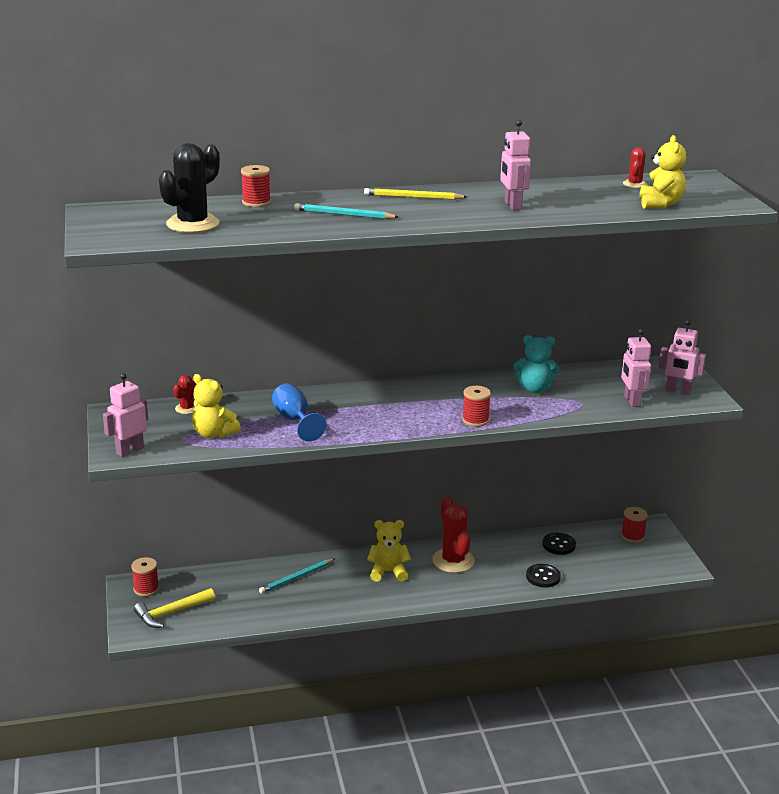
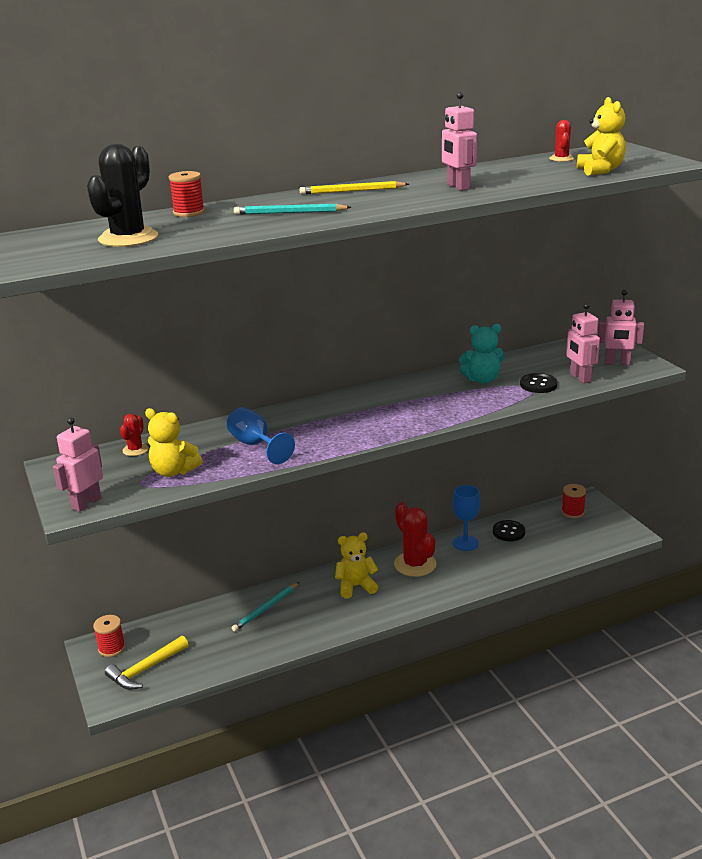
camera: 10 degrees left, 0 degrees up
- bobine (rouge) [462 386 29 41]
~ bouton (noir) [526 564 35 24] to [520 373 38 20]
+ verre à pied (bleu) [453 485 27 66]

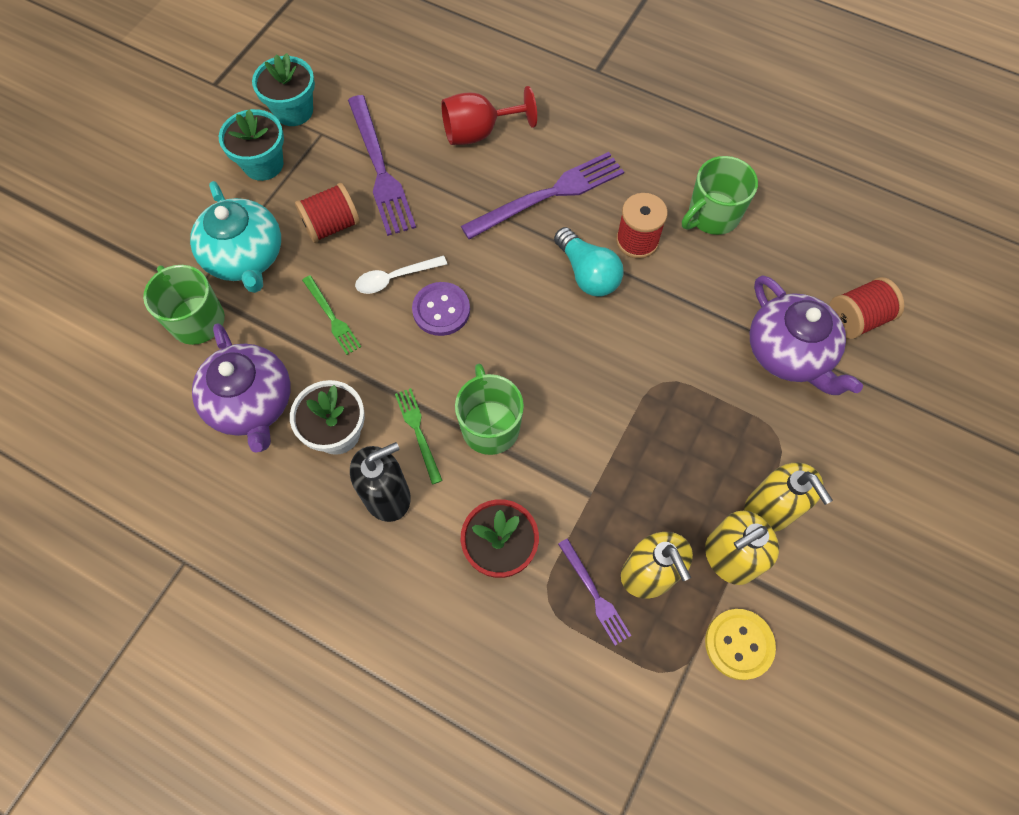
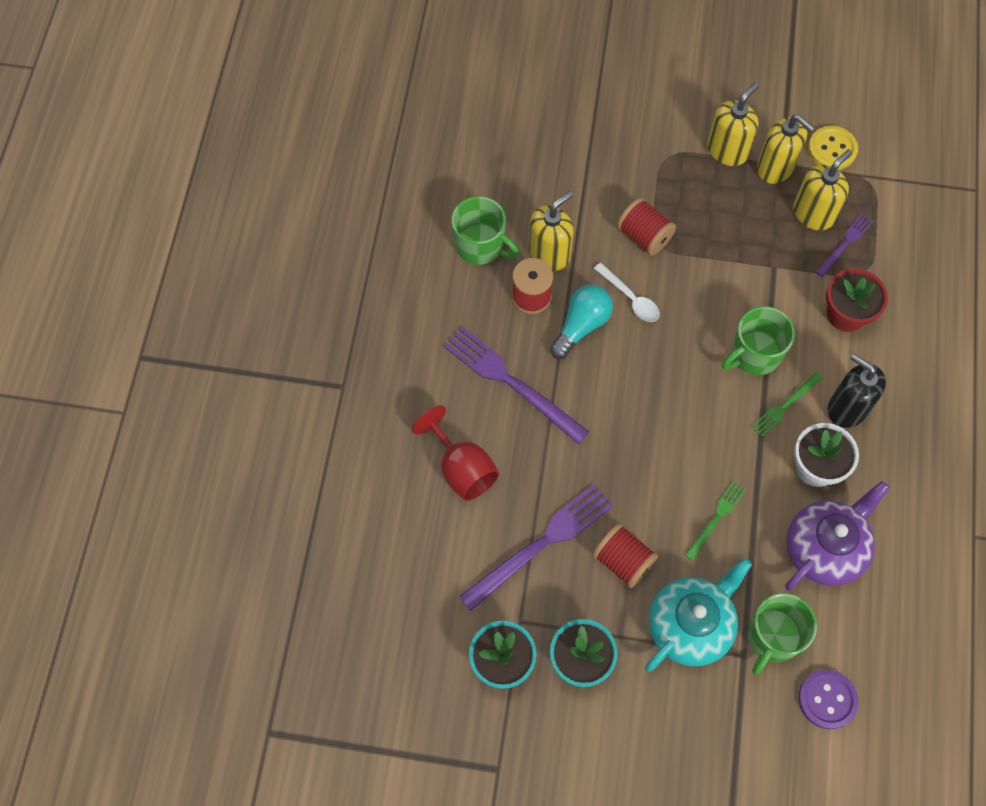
camera: 110 degrees left, 0 degrees up
~ cuillère (blanc) [355 255 92 39] to [594 263 66 59]
- théière (violet) [750 275 113 120]
~ bobine (rouge) [829 277 75 62] to [617 198 59 58]
~ bouton (violet) [412 282 58 54] to [798 670 61 59]
+ distributeur de savon (jaune) [529 191 45 80]

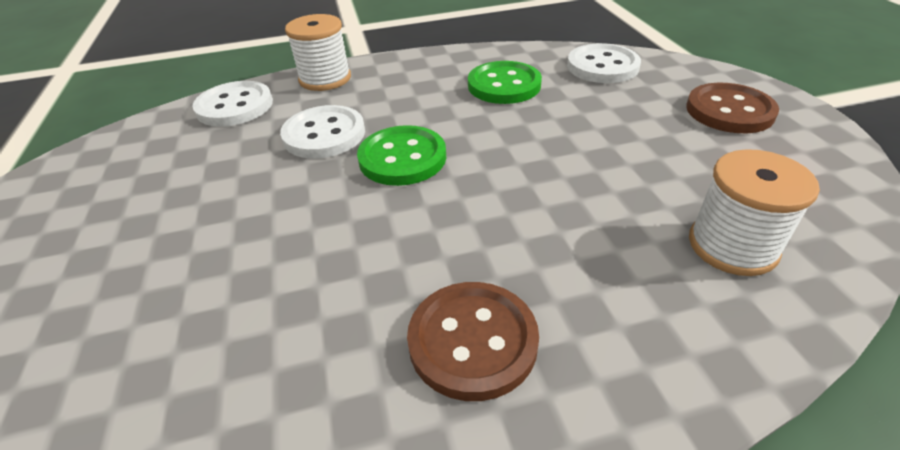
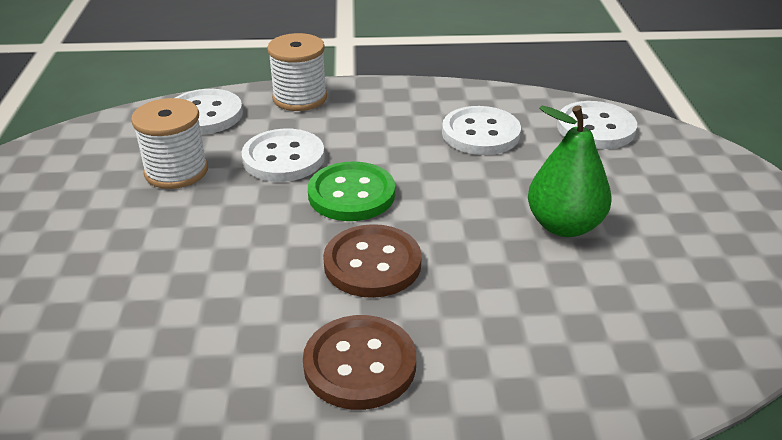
camera: 10 degrees right, 5 degrees down
~ bouton (vert) [468 61 74 43] to bouton (blanc) [442 106 79 49]
~ bouton (marron) [686 83 93 50] to [323 224 99 74]
~ bobine (blanc) [689 149 131 127] to [131 98 77 91]
+ poire (vert) [528 105 83 132]

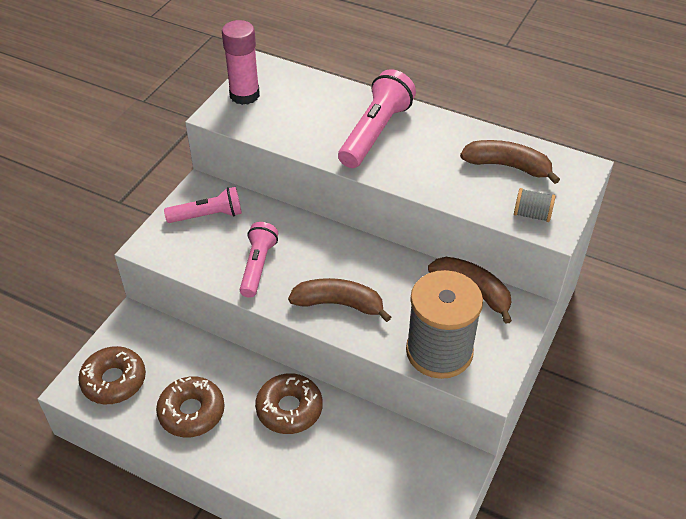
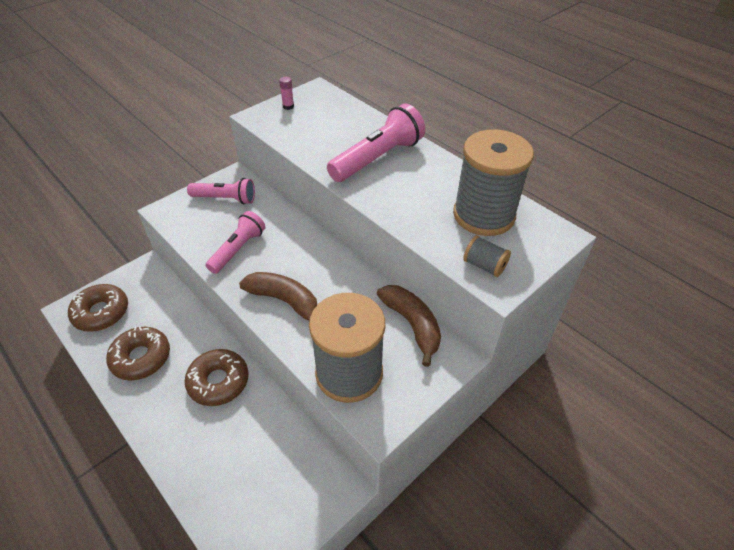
camera: 20 degrees right, 0 degrees up
~ bâton de colle (rose) [222 20 38 85] = [279 77 15 33] x0.44
~ banane (marron) [460 140 100 44] to bobine (gris) [453 129 81 107]

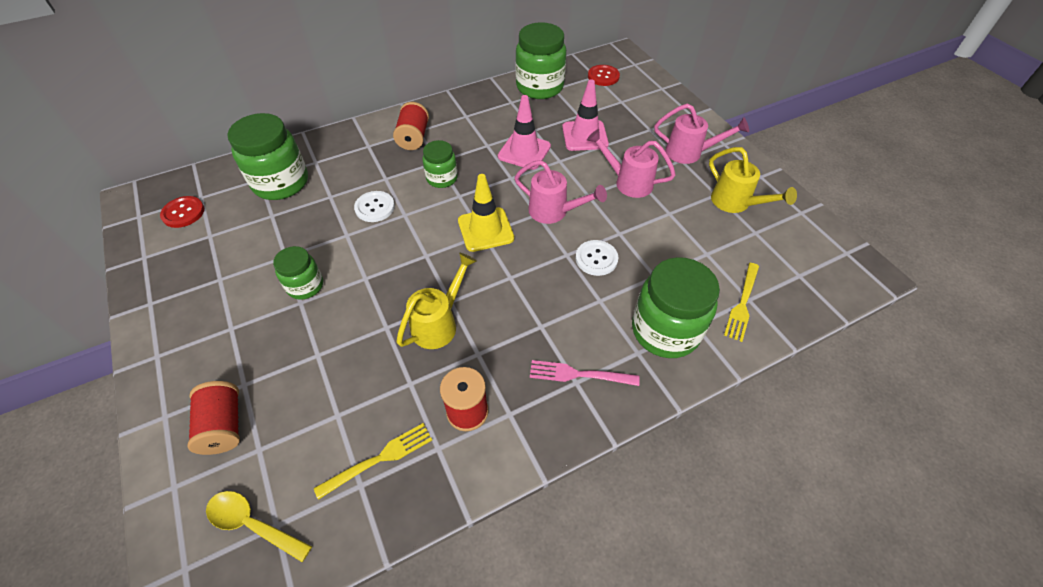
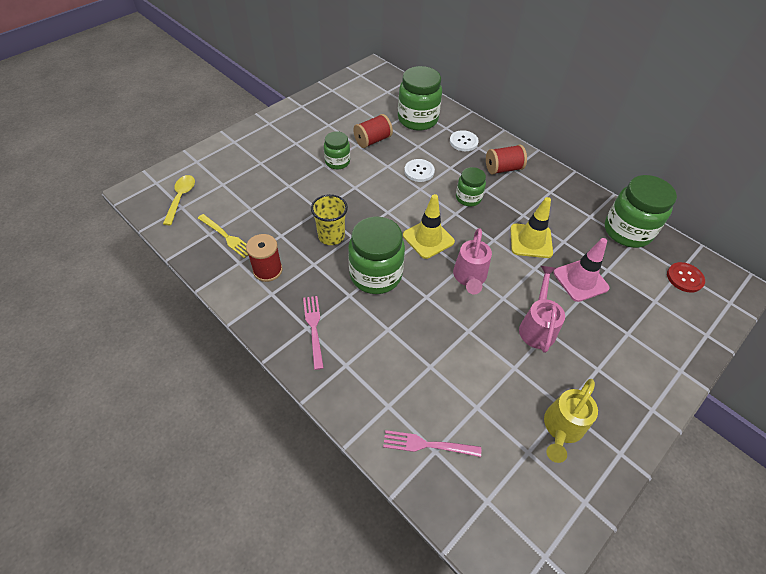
camera: 70 degrees right, 0 degrees up
~ cône de chantier (rose) [498 95 53 75] to cône de chantier (jaune) [510 197 43 61]
- arrosoir (rose) [654 104 95 60]
- bouton (rouge) [160 196 44 32]
~ bouton (blanc) [575 240 44 36] to [450 130 29 21]
~ arrosoir (jaune) [396 253 81 96] to gobelet (jaune) [311 194 37 51]
~ bocal (vert) [632 257 88 101] to [348 217 57 77]
~ fourchette (jaune) [724 263 35 79] to fourchette (rose) [383 430 98 27]
~ bobine (rouge) [187 381 53 74] to [353 114 40 34]

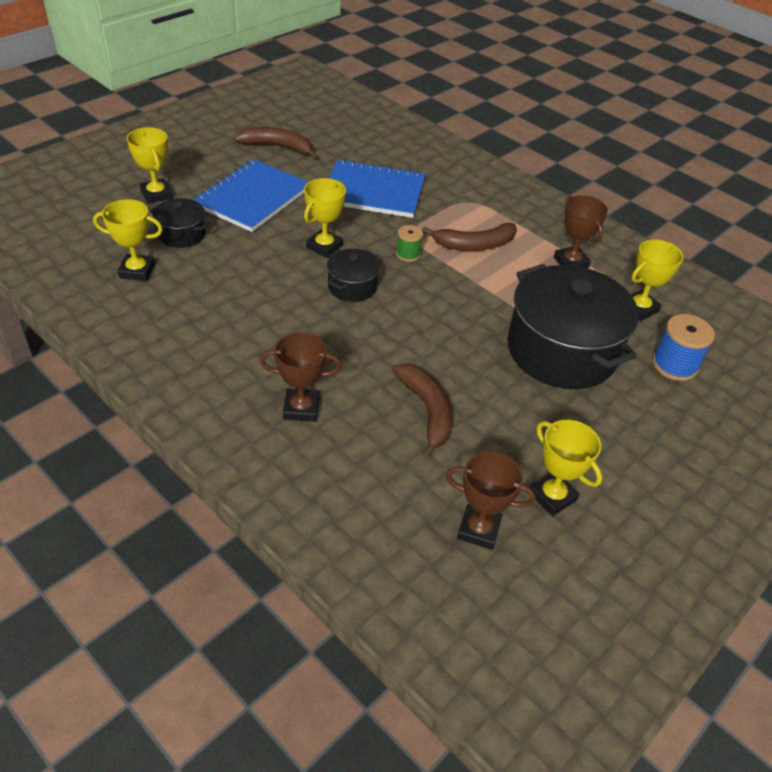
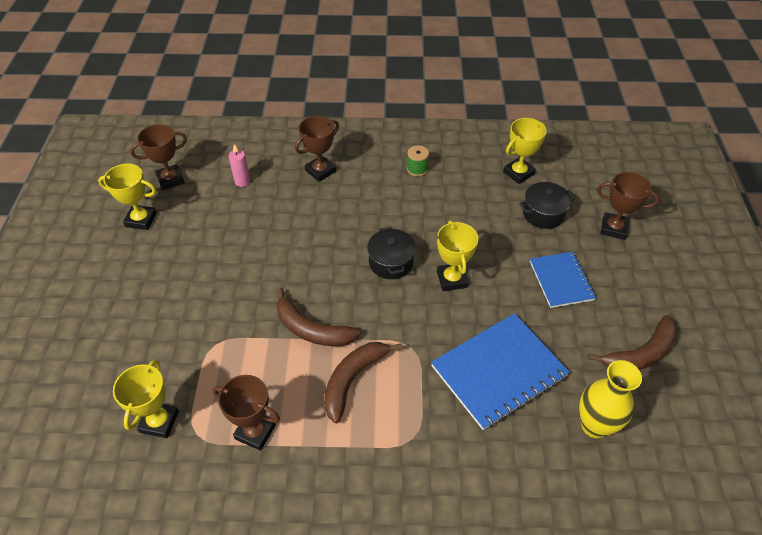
camera: 140 degrees right, 5 degrees up
~ trophée (jaune) [127 127 46 77] to trophée (marron) [597 172 62 68]
~ carnet (bleu) [192 159 116 73] = [530 252 66 56] x0.62
~ bobine (vert) [396 225 27 37] to [407 145 22 32]
- marmite (noir) [507 264 132 125]
- bobine (bleu) [652 314 63 67]
~ banane (marron) [392 364 60 94] to [276 288 85 58]
+ bougie (rose) [228 144 22 43]
+ vase (jaune) [579 360 63 79]

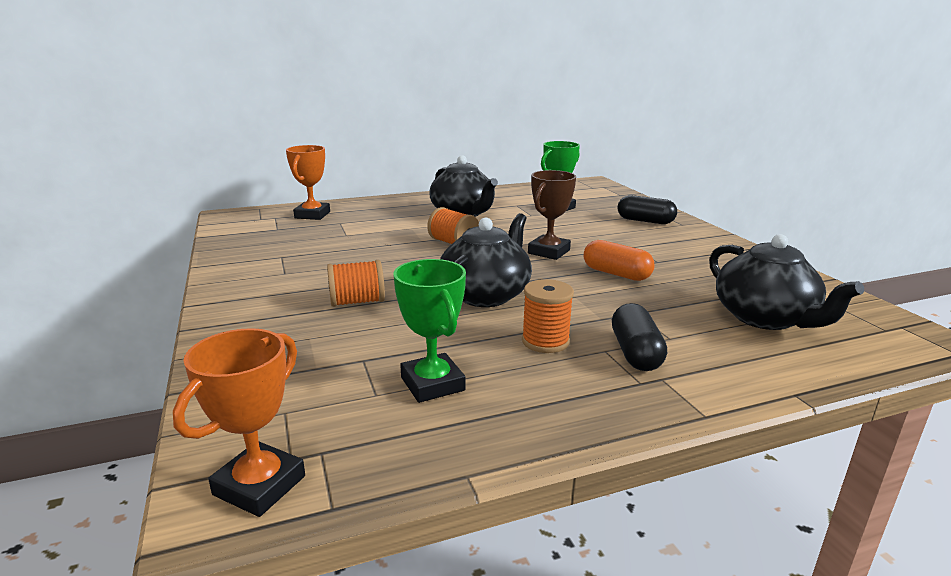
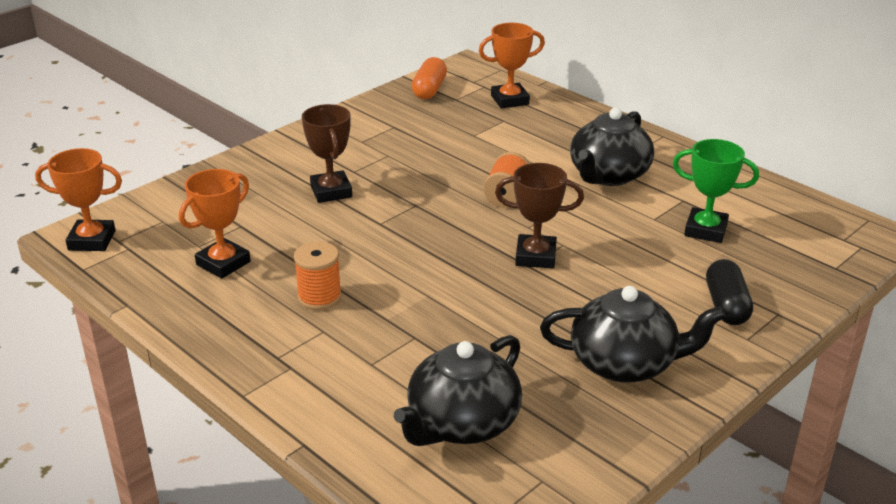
camera: 65 degrees right, 10 degrees up
~ théière (noir) [440 213 92 94] to [540 286 186 97]
~ gélule (orange) [584 240 71 41] to [412 57 35 42]
~ trophée (vert) [394 259 72 144] to trophée (orange) [179 169 72 110]
~ bobine (orange) [327 260 58 47] to trophée (marron) [302 104 50 99]
- gélule (noir) [612 303 55 68]

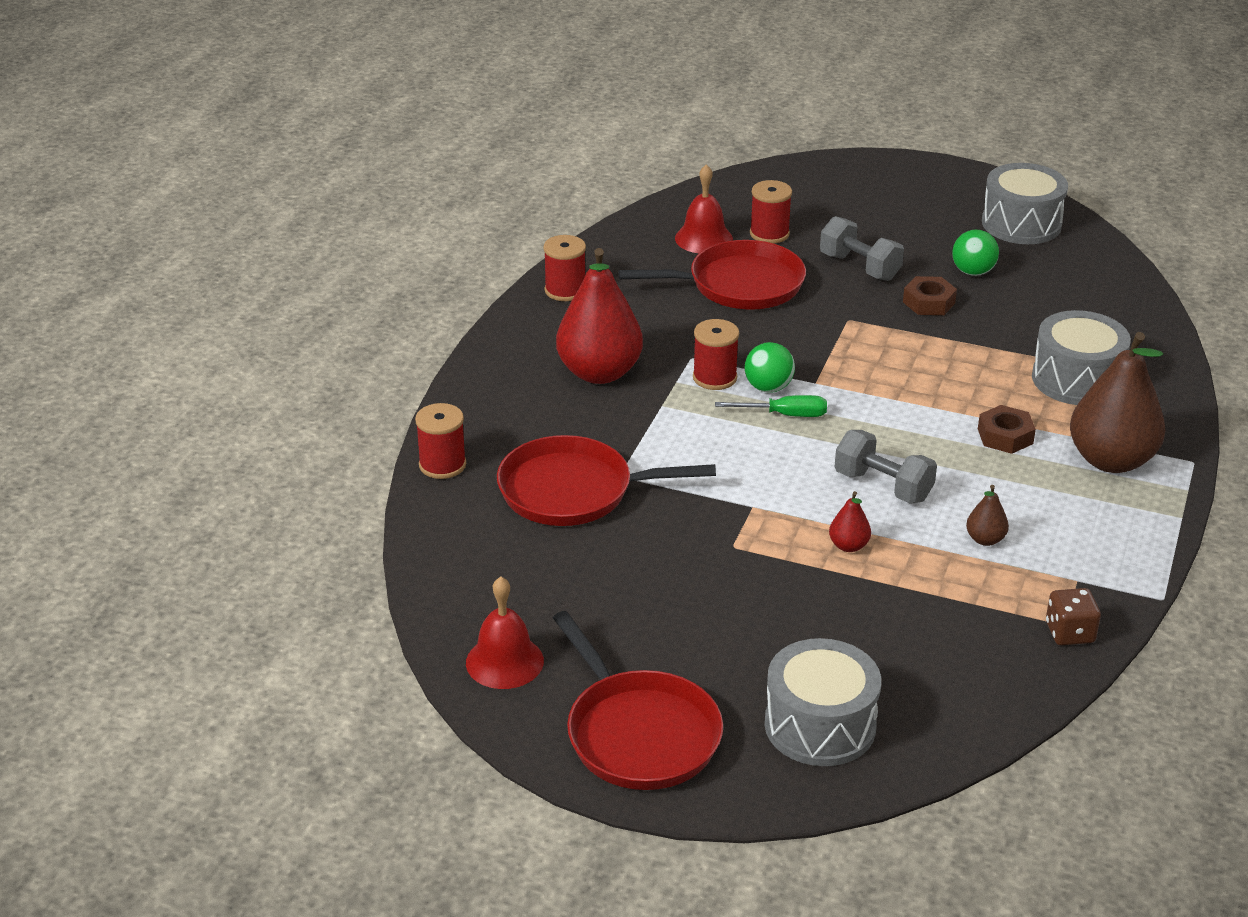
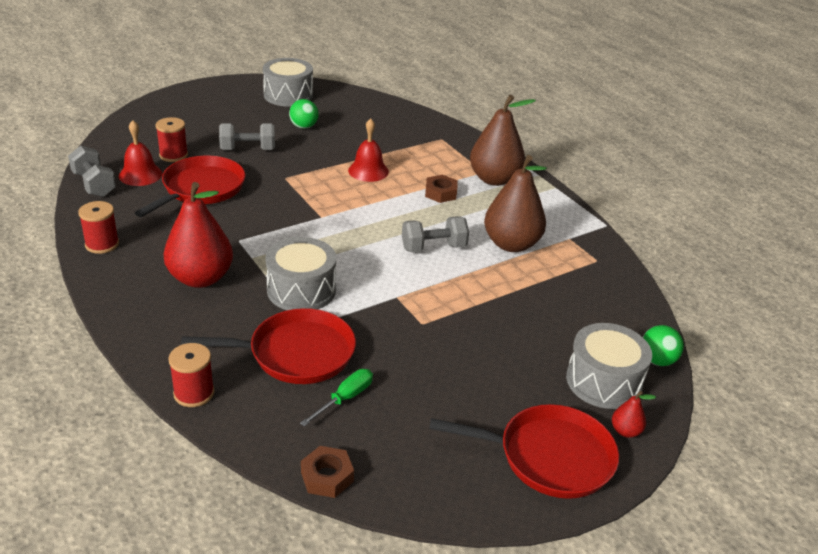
camera: 55 degrees left, 0 degrees up
~ écrou (marron) [903 276 54 39] to [301 446 53 52]
~ tambour (gris) [1032 310 99 95] to [266 237 70 73]
- bobine (rouge) [693 319 46 71]
~ balle (vert) [745 342 50 51] to [643 325 41 41]
~ tournevis (vert) [715 395 112 22] to [300 369 73 58]
~ poêle (rouge) [497 435 219 91] = [181 308 175 76] 135 degrees counterclockwise
~ poire (marron) [966 485 43 61] = [484 155 63 97] x2.33
~ poire (rouge) [829 491 42 61] to [612 391 44 47]
~ cloche (rouge) [466 577 78 112] to [348 118 41 64]
- dé (marron) [1046 588 55 57]
+ haltère (gris) [68 146 48 51]

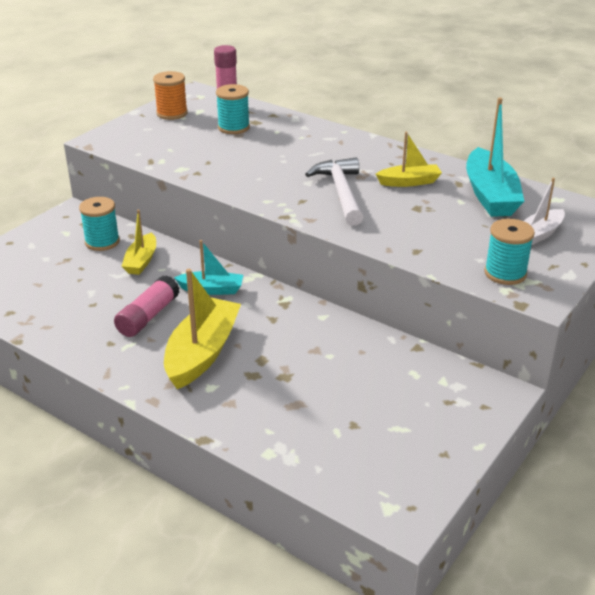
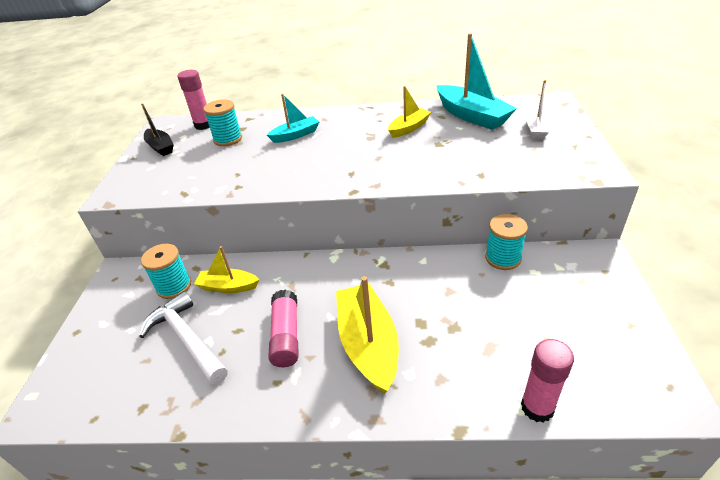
camera: 30 degrees left, 5 degrees up
~ bobine (orange) [153 71 35 49] to bateau (noir) [141 103 33 53]
~ marteau (blanc) [305 157 59 69] to [139 291 89 94]
~ bateau (jaune) [122 210 34 65] = [194 246 65 47] 120 degrees clockwise
~ bobine (turquoise) [484 219 51 66] to [485 214 43 56]
~ bateau (turquoise) [174 240 69 55] to [267 94 52 49]
+ bâton de colle (rose) [521 339 53 84]

